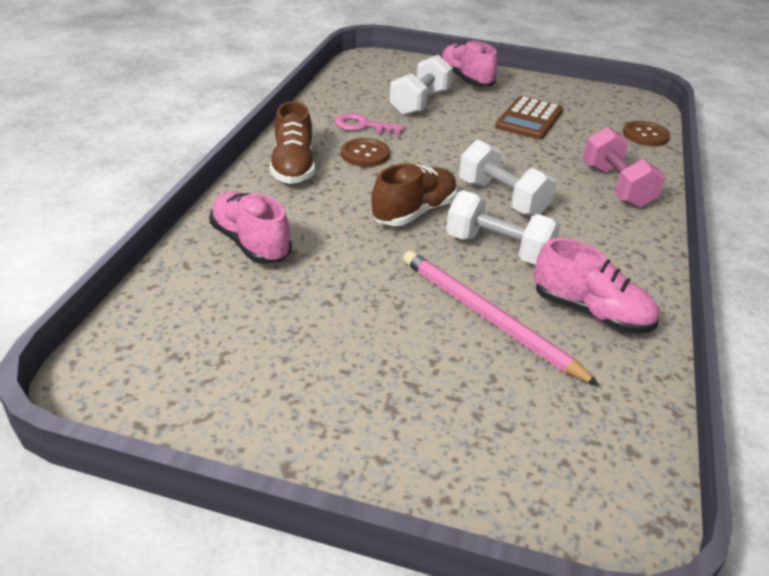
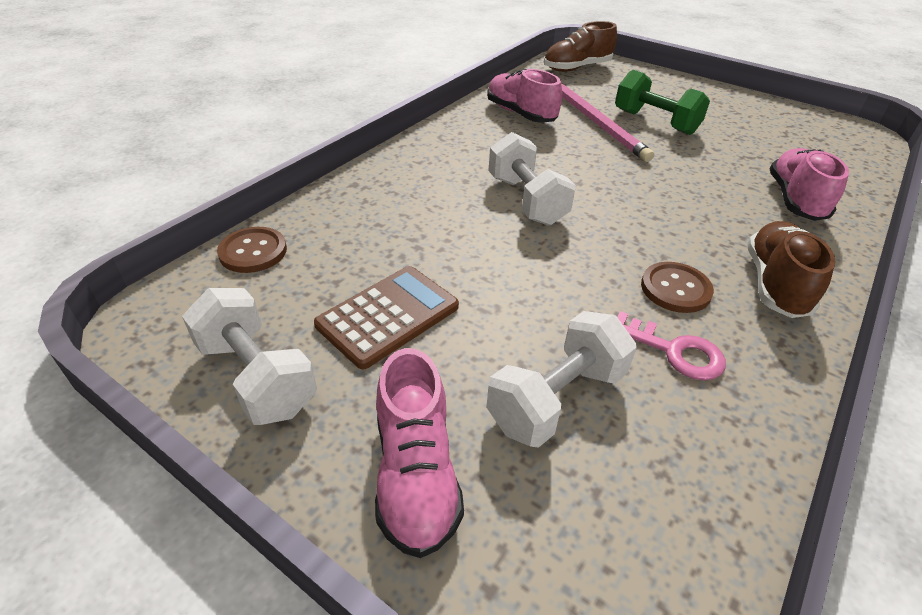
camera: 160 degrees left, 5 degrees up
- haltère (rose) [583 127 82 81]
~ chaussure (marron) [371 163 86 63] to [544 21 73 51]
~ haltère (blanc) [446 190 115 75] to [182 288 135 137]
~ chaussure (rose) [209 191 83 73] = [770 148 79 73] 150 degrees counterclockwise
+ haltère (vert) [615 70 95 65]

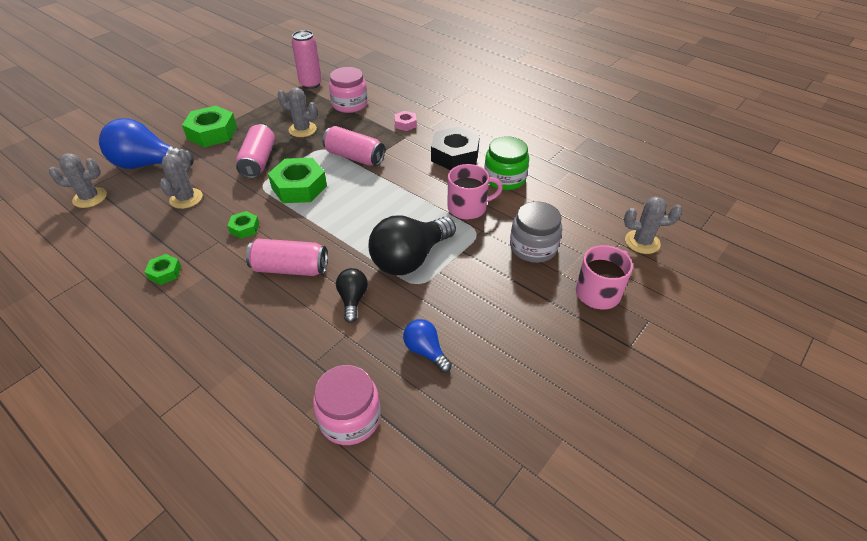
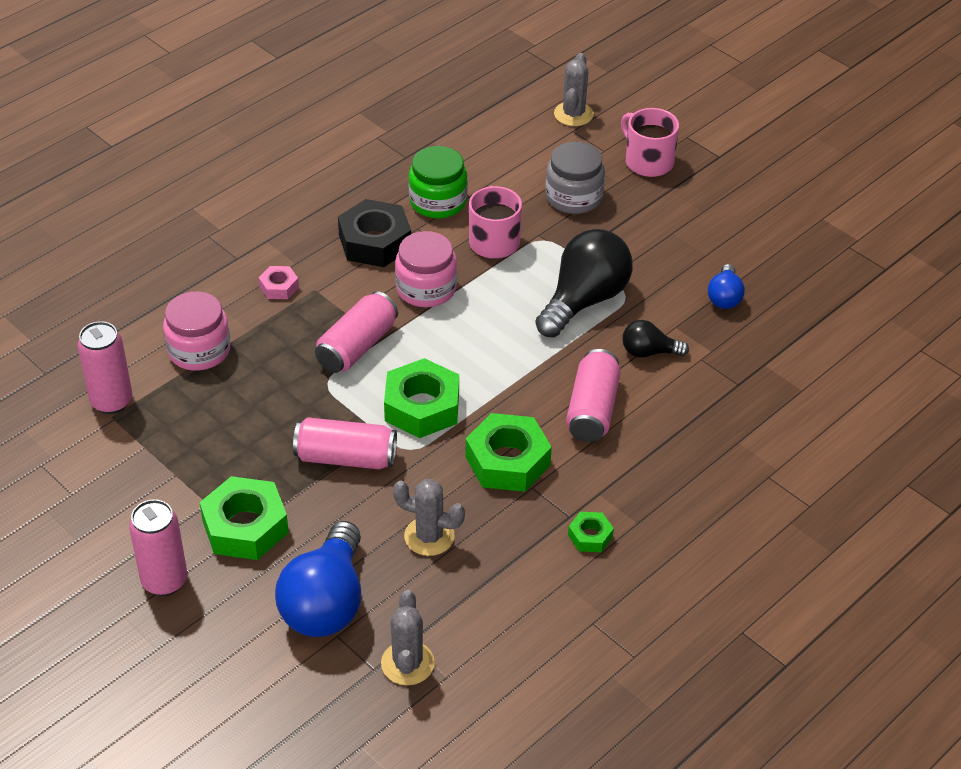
camera: 85 degrees left, 0 degrees up
- cactus (gris) [278 87 40 50]
~ écrou (vert) [227 211 32 28] = [466 413 86 79] x1.98
~ ampoule (noir) [369 215 87 60] = [535 229 98 108] 105 degrees counterclockwise
~ ampoule (bleu) [403 319 49 54] = [708 264 37 45] 45 degrees counterclockwise
~ bocal (rose) [313 365 68 80] to [395 231 62 76]
+ canette (rose) [129 499 58 97]

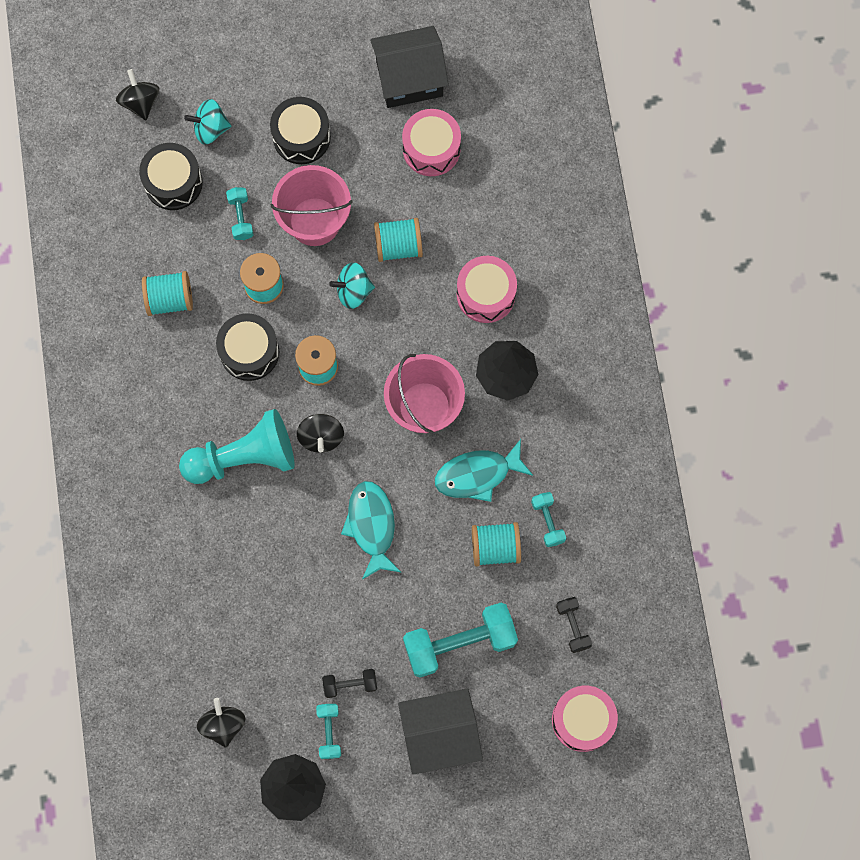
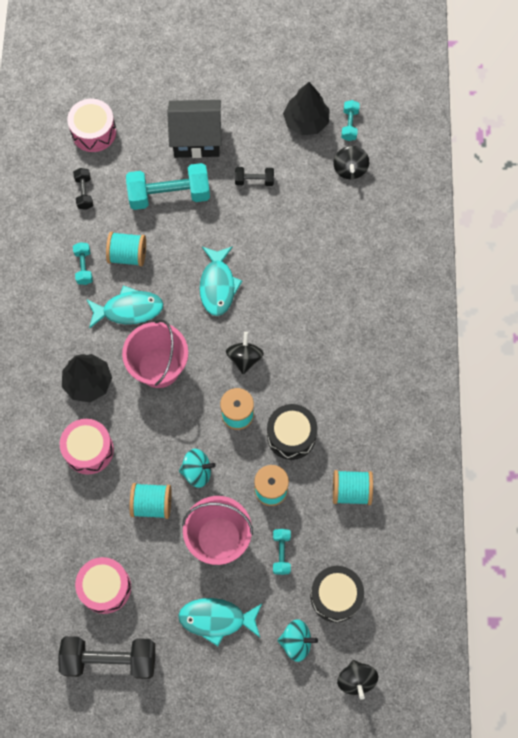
camera: 170 degrees left, 5 degrees down
~ maison (noir) [370 26 79 82] to haltère (noir) [59 636 96 43]
~ tambour (noir) [270 97 61 67] to poisson (turquoise) [178 598 84 48]
- pion (turquoise) [179 409 116 75]
~ haltère (turquoise) [316 704 25 55] to [341 100 19 41]

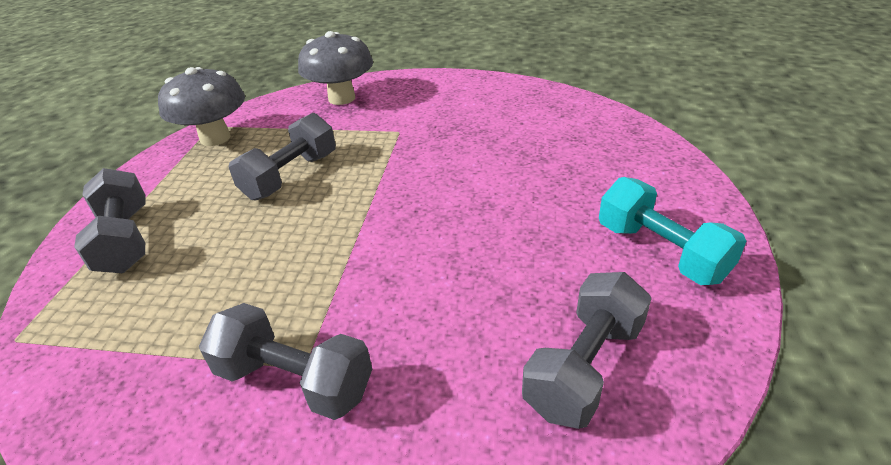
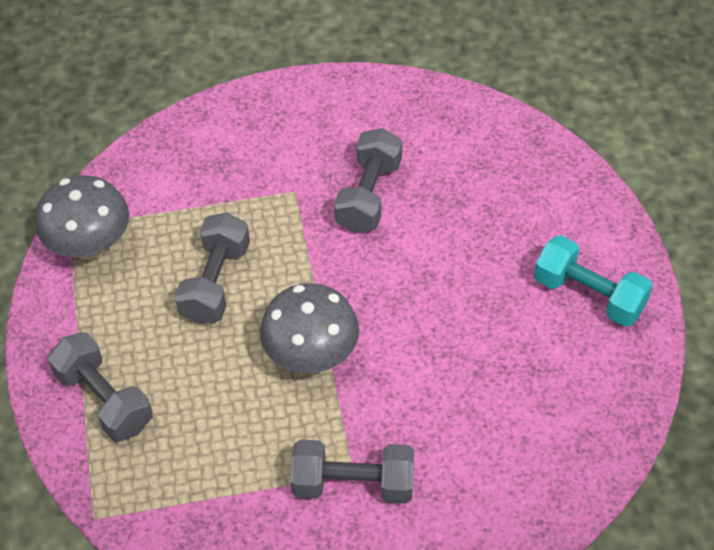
camera: 20 degrees left, 15 degrees up
~ champignon (gris) [298 31 75 74] to [260 283 99 90]
~ haltère (gris) [522 272 130 157] to [334 128 68 105]

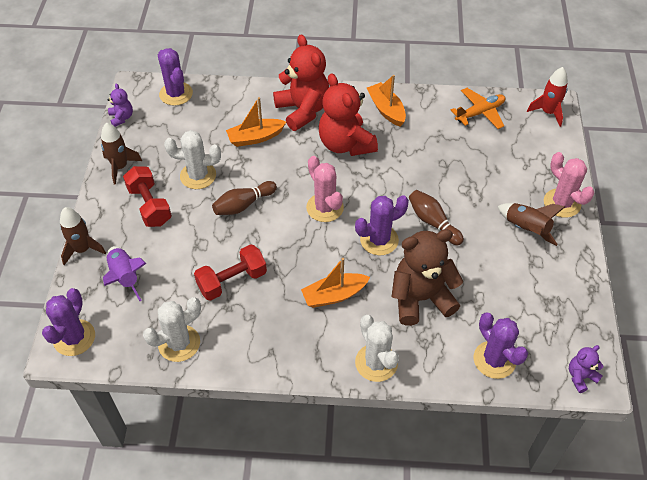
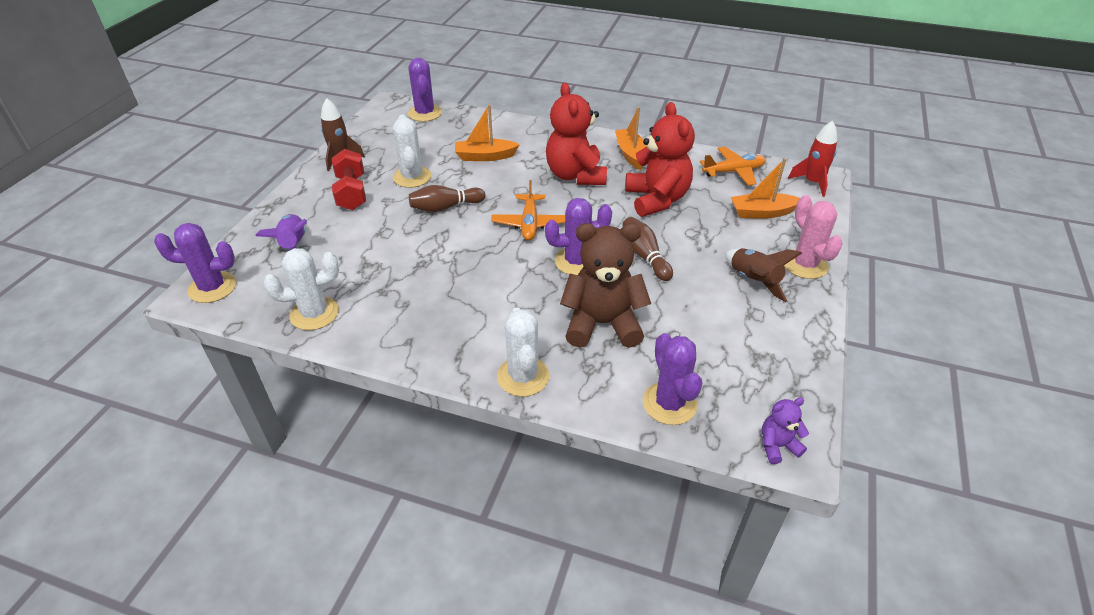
camera: 15 degrees right, 10 degrees down
~ ours en peluche (rouge) [273 34 56 97] to [625 102 70 115]
- ours en peluche (violet) [107 83 26 44]
~ cactus (blanc) [164 130 57 59] = [393 114 38 74] 60 degrees clockwise
~ cactus (rose) [306 156 38 66] to avion (orange) [491 180 74 61]
- fusée (marron) [60 207 46 58]
- haltère (rouge) [194 244 73 57]
~ bateau (orange) [301 258 69 50] to [731 158 69 61]
~ cactus (violet) [42 288 53 68] = [154 223 82 80] 60 degrees clockwise

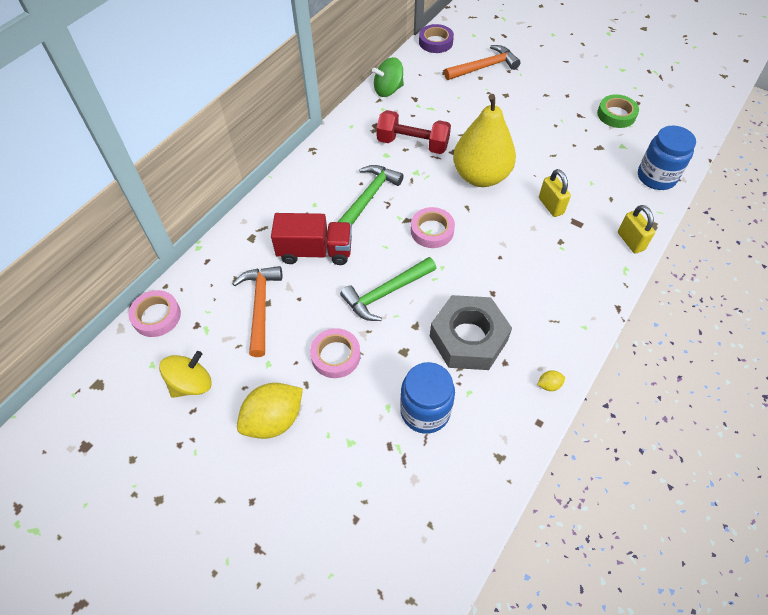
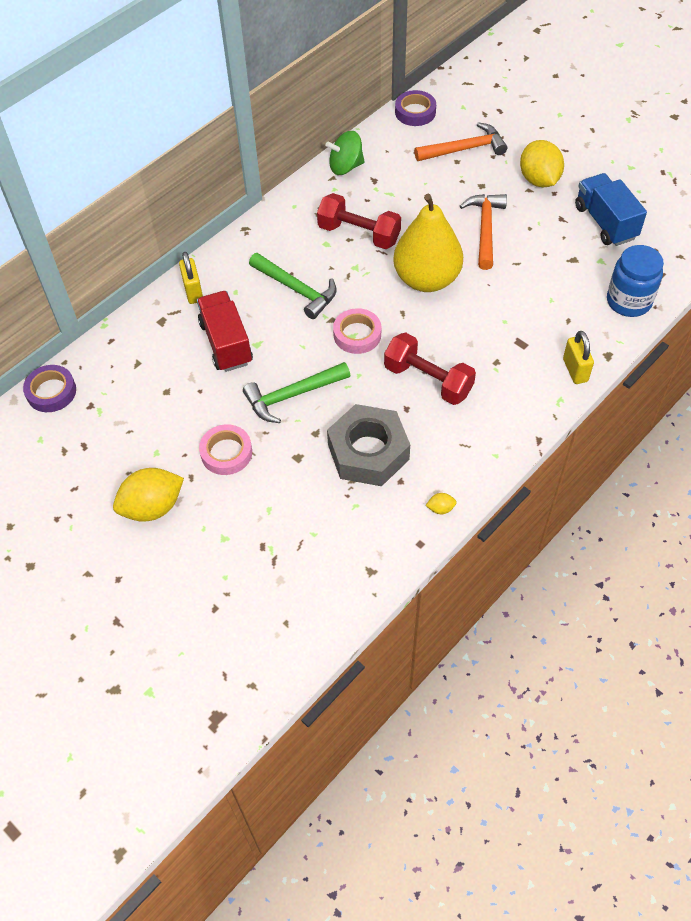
camera: 10 degrees right, 0 degrees up
~ ruban adhésif (vert) [597 94 42 34] to camion (bleu) [575 173 72 73]
~ marteau (vert) [338 165 66 60] = [249 253 88 66] 90 degrees clockwise
~ cadenas (jaune) [539 169 32 48] to [179 252 24 52]
~ camion (rouge) [271 213 81 52] = [197 291 56 81] 120 degrees counterclockwise
~ marteau (orange) [233 266 49 91] to [460 194 47 76]
~ ruban adhésif (rose) [128 290 53 47] to ruban adhésif (violet) [23 365 53 47]
- toupie (jaune) [159 351 53 47]
- bocal (bleu) [400 362 55 72]
+ citron (jaune) [520 140 44 47]
+ haltère (rouge) [384 332 92 73]

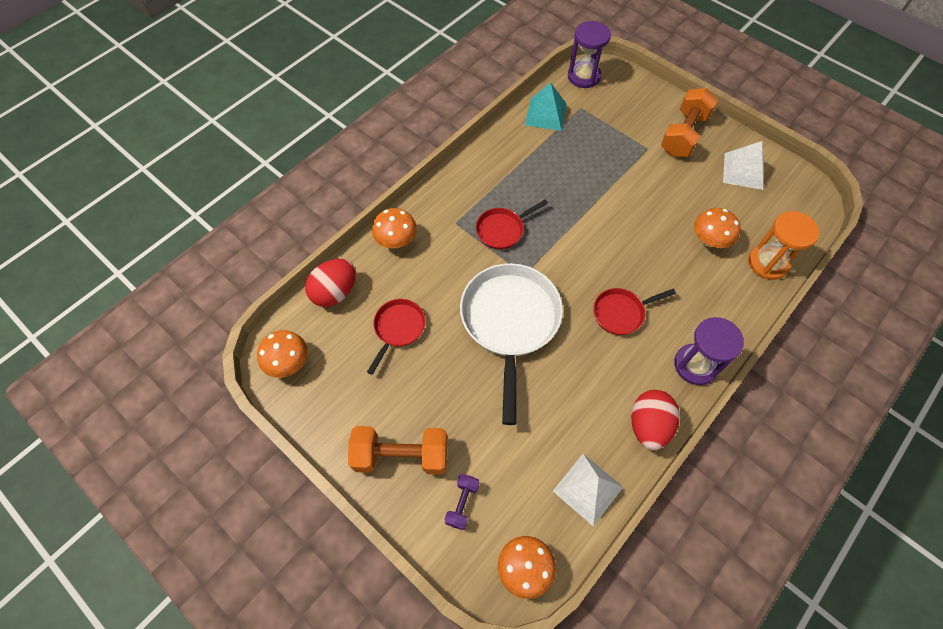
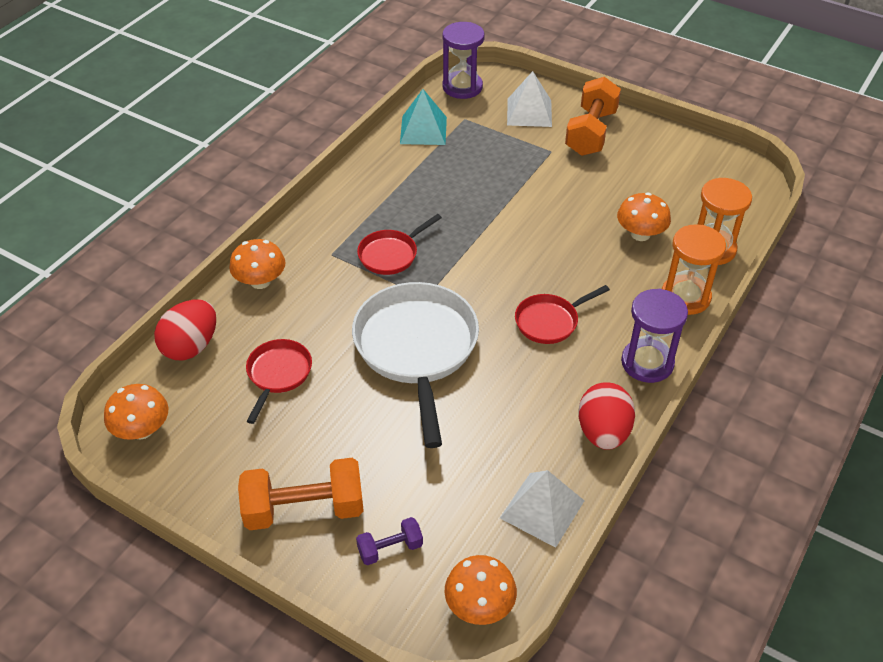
camera: 10 degrees left, 15 degrees down
~ pyramide (blanc) [723 141 41 49] to [507 71 45 56]
~ haltère (violet) [444 474 36 56] = [356 517 67 48] 60 degrees clockwise
+ sablier (orange) [662 224 64 91]

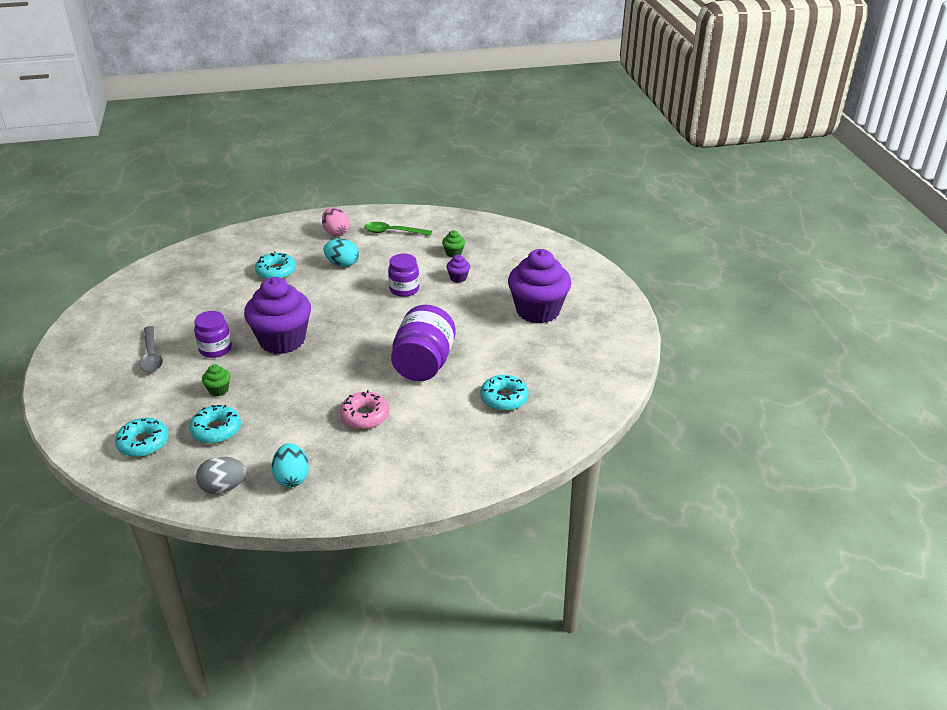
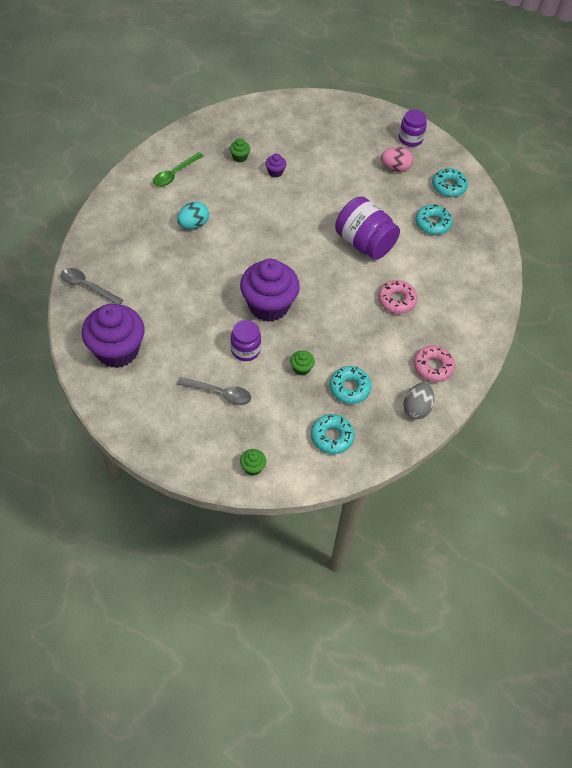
camera: 60 degrees left, 20 degrees up
~ œuf (rose) [322 208 28 28] to [381 147 32 25]
~ muffin (violet) [508 249 63 74] to [82 304 63 64]
~ beignet (turquoise) [255 251 41 28] to [432 168 36 29]
~ bocal (violet) [388 254 31 43] to [399 110 28 37]
~ œuf (turquoise) [272 443 37 44] to beignet (rose) [414 345 41 37]
+ cuillère (gris) [61 268 62 37]
+ muffin (vert) [240 449 26 27]

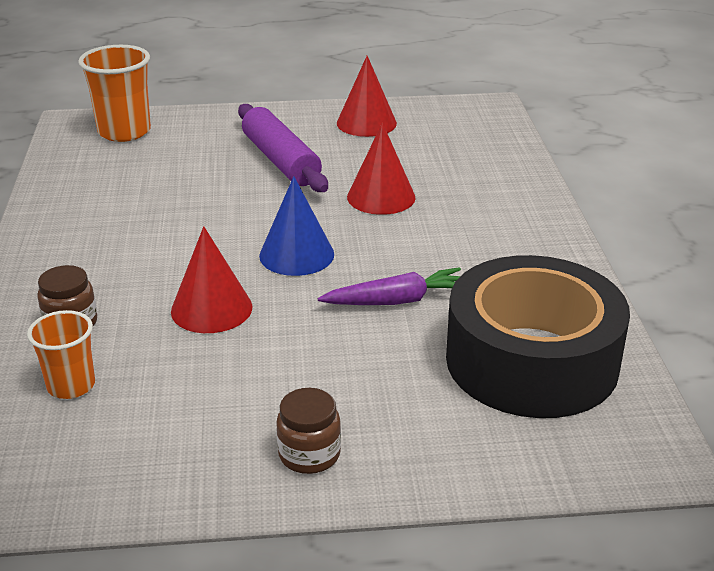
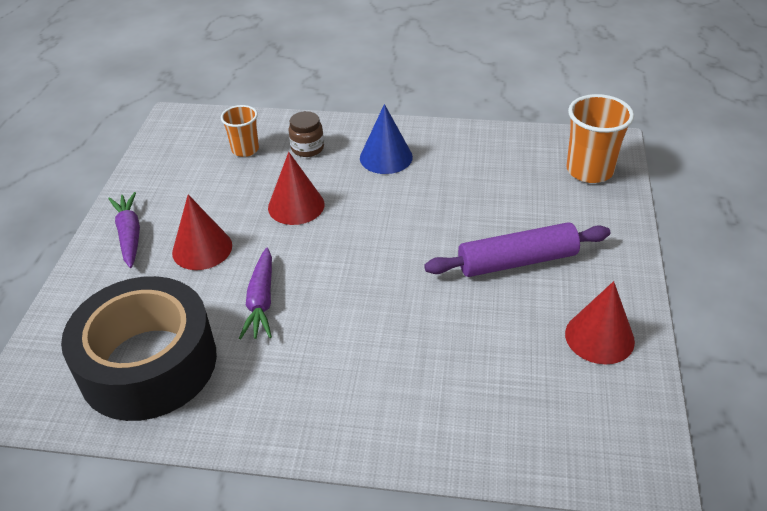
camera: 105 degrees right, 10 degrees up
~ cône (rouge) [347 123 69 92] to [172 195 60 75]
~ cône (bleu) [259 176 75 100] to [360 104 53 70]
~ bocal (marron) [276 388 65 86] to carotte (violet) [108 192 32 76]

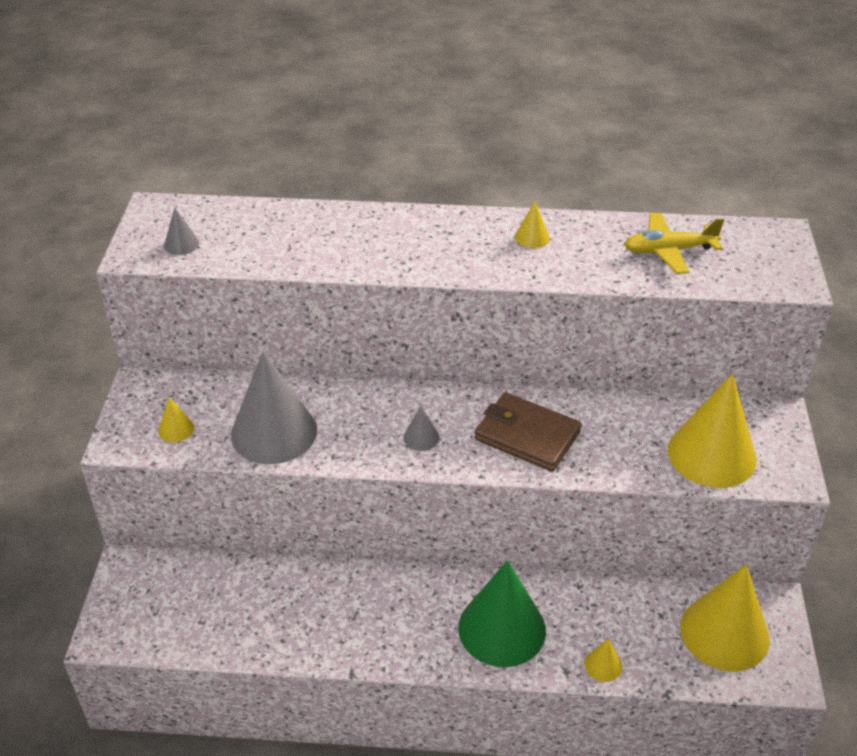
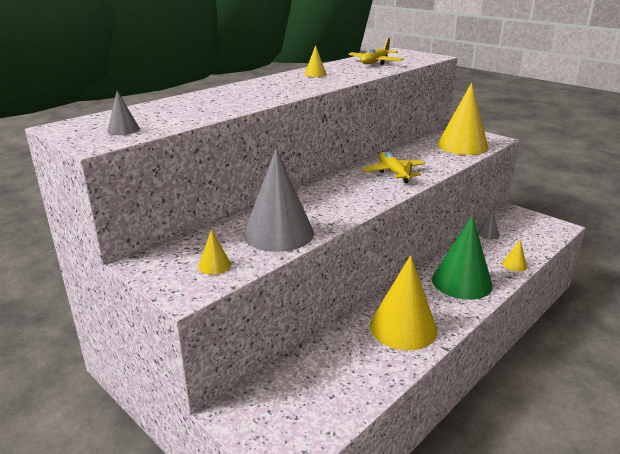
camera: 50 degrees left, 15 degrees down
~ portefeuille (marron) [475 392 107 80] to avion (jaune) [362 152 63 31]
~ cône (gris) [403 406 36 45] to [478 210 21 29]
~ cône (jaune) [680 564 90 108] to [370 255 67 95]

